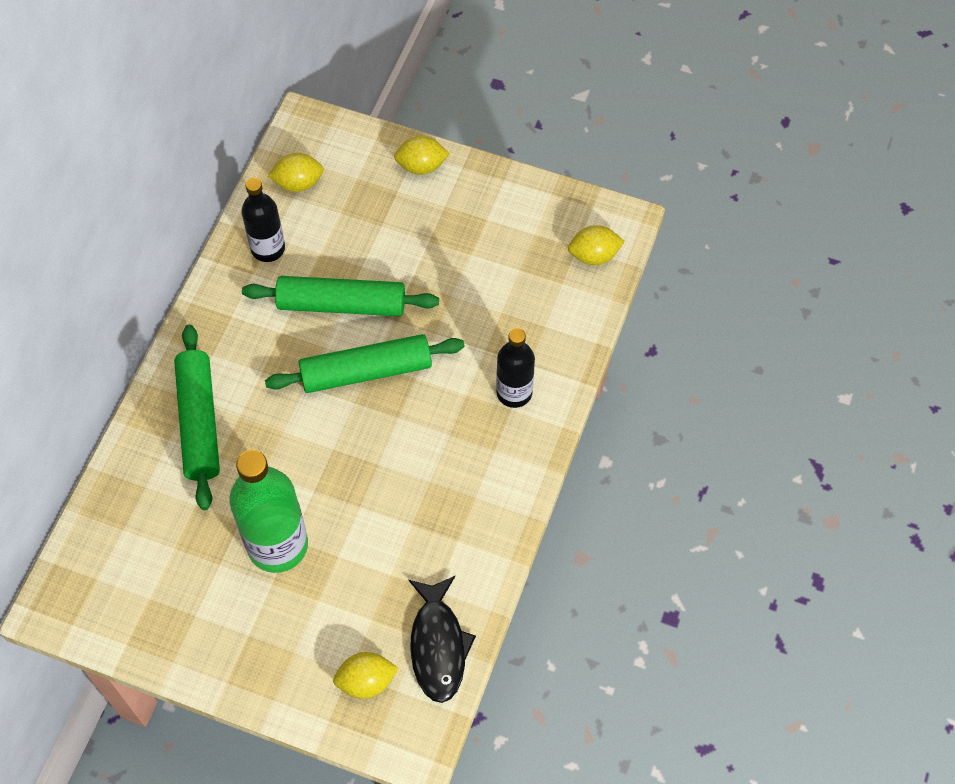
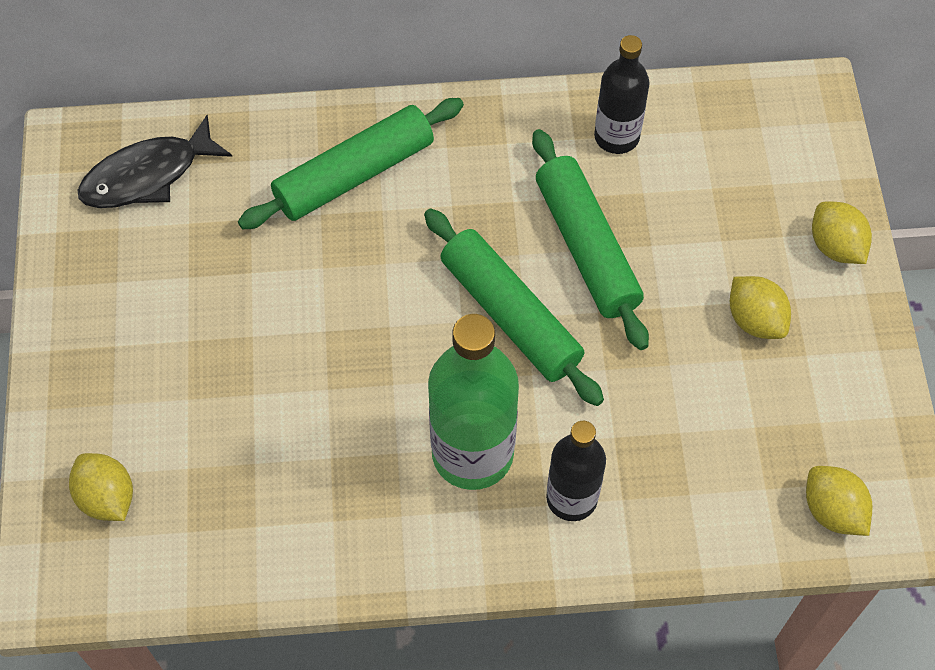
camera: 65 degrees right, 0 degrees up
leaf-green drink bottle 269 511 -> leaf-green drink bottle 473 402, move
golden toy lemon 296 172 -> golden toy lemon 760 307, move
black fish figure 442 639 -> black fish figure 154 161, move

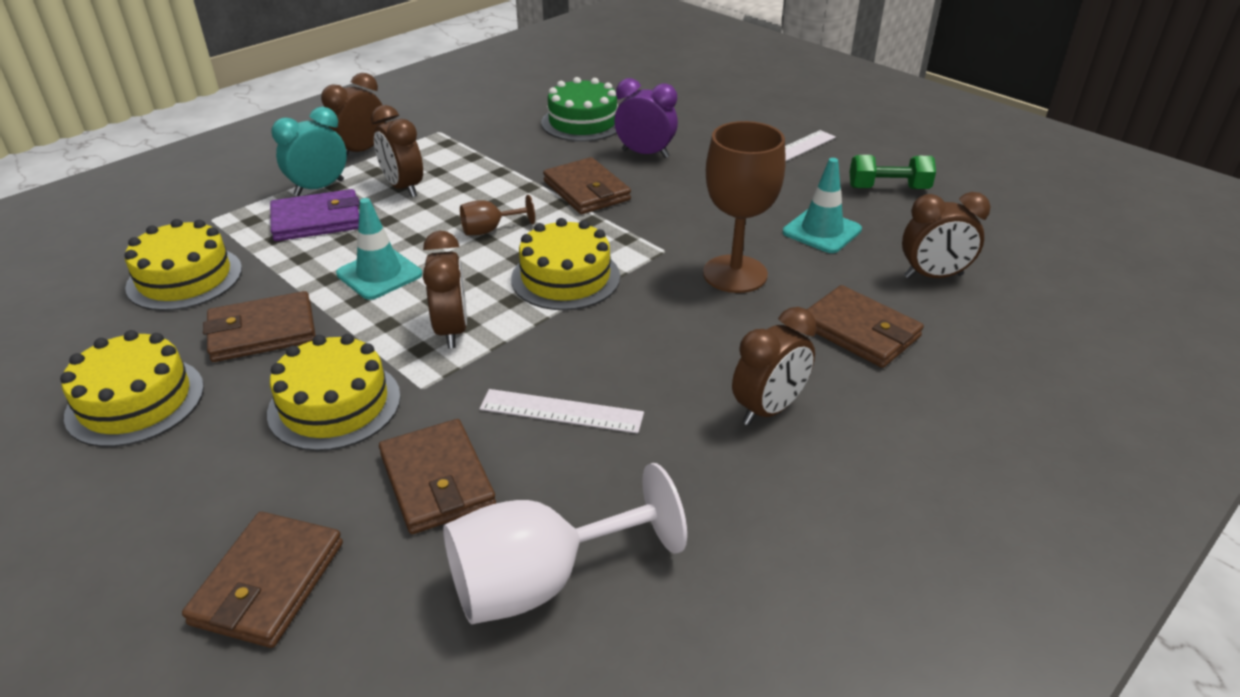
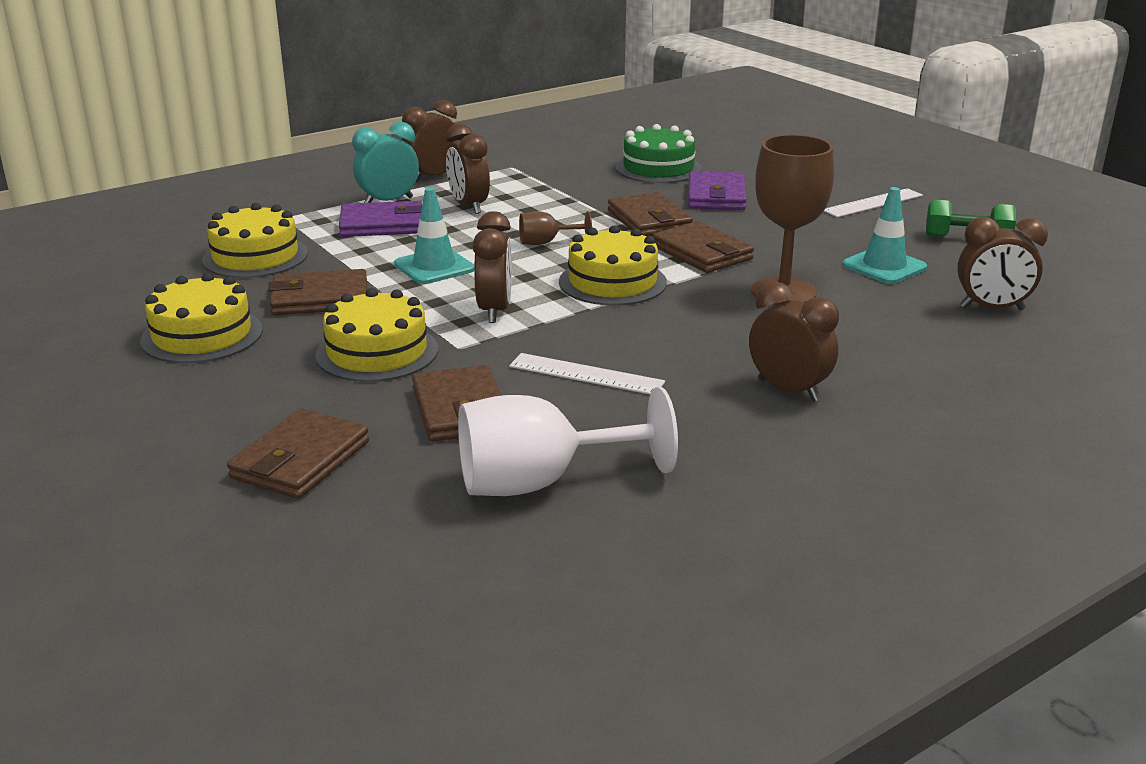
camera: 10 degrees right, 10 degrees down
purple clock 646 118 -> purple billfold 717 190
brown clock 774 366 -> brown clock 794 342, 105 degrees counterclockwise
brown billfold 865 326 -> brown billfold 703 247, move

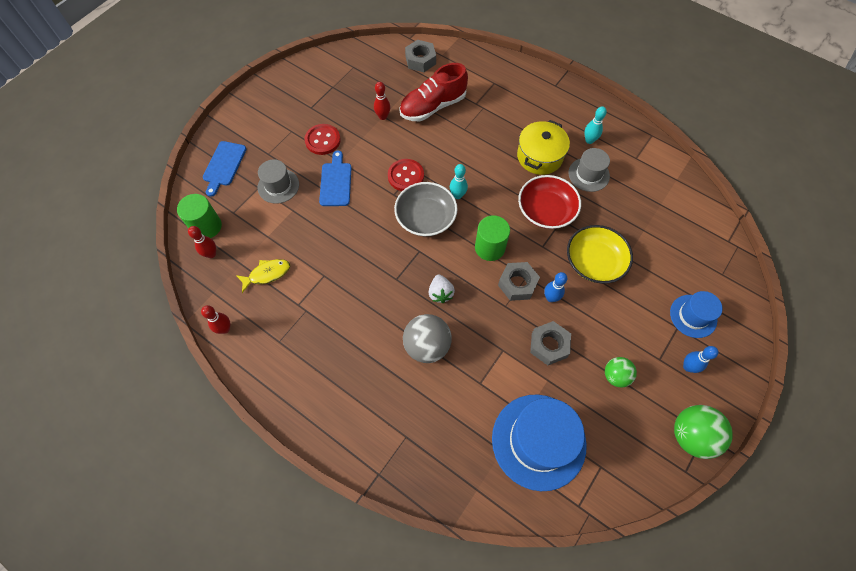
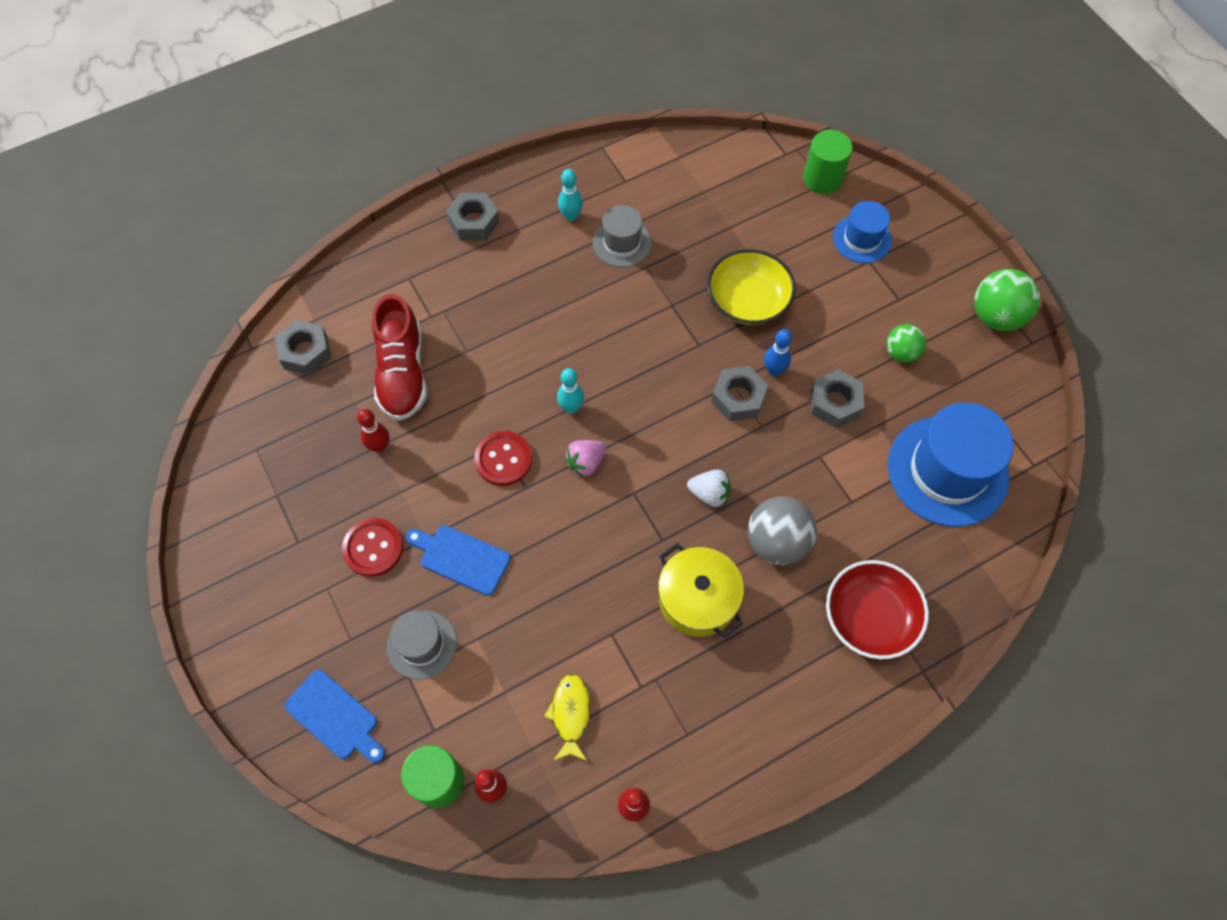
camera: 65 degrees left, 0 degrees up
gray deep dish 426 209 -> rosy toy strawberry 585 458
leaf-green cylinder shape 492 238 -> leaf-green cylinder shape 828 162, move
golden stockpot 543 147 -> golden stockpot 701 590, move
scarlet deep dish 549 202 -> scarlet deep dish 877 609, move
blue skittle 700 359 -> none
none -> gray hexagon nut 473 216

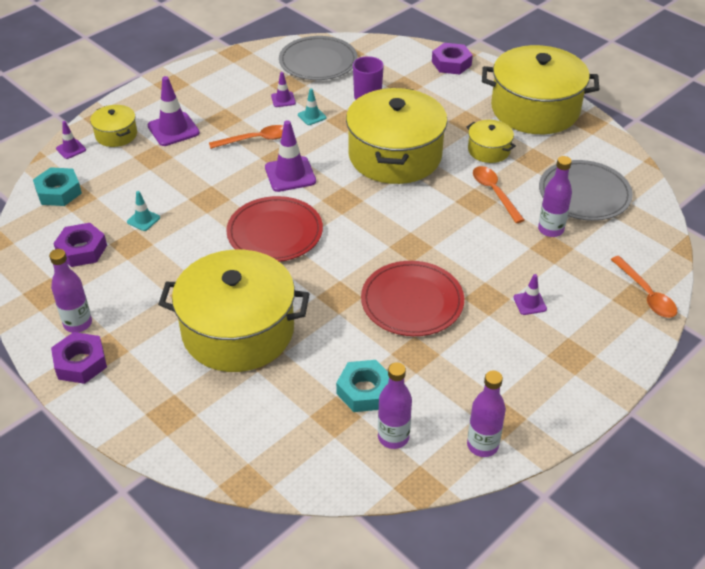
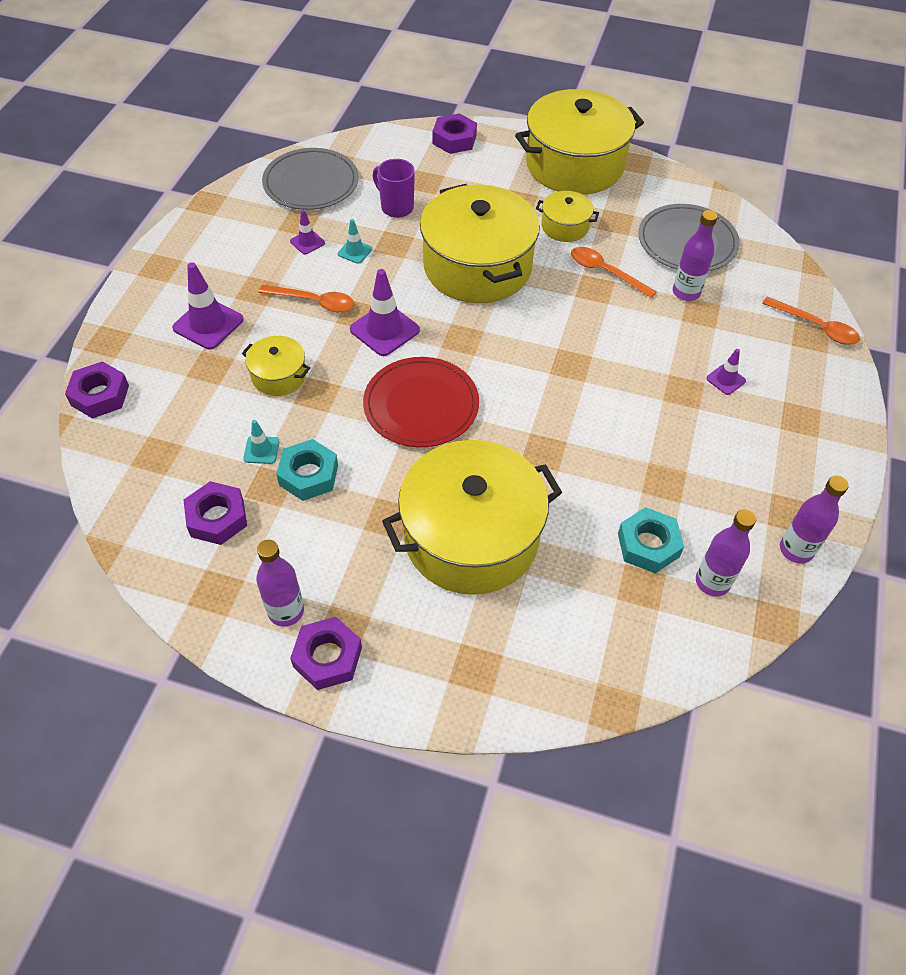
camera: 30 degrees left, 10 degrees up
turquoise hexagon nut 57 186 -> turquoise hexagon nut 307 470, move
purple safety cone 71 140 -> purple hexagon nut 97 390
golden stockpot 113 126 -> golden stockpot 276 366, move
bright orange spoon 246 137 -> bright orange spoon 306 298, 60 degrees clockwise
scarlet flat dish 412 298 -> none

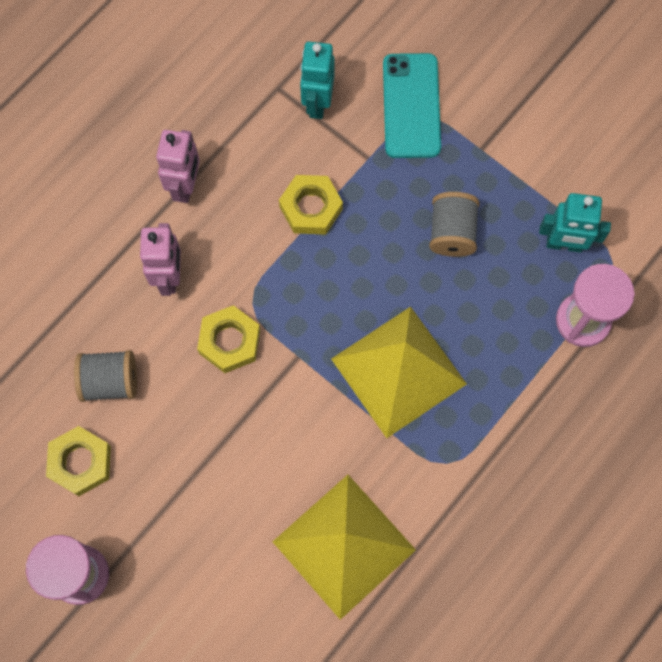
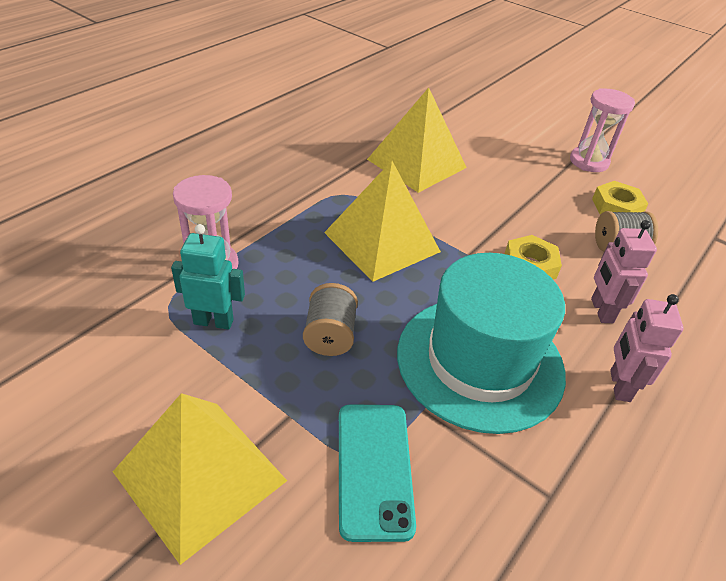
camera: 175 degrees right, 30 degrees down
golden hexagon nut 311 205 -> turquoise hat 481 343
turquoise toy robot 317 80 -> none
none -> golden solid pyramid 200 479

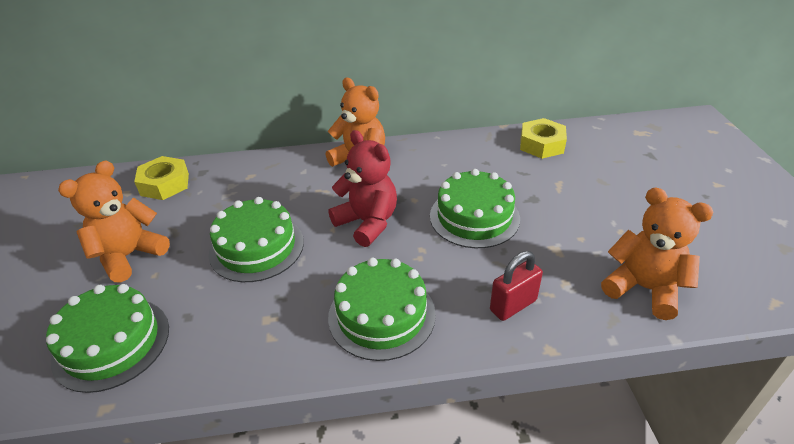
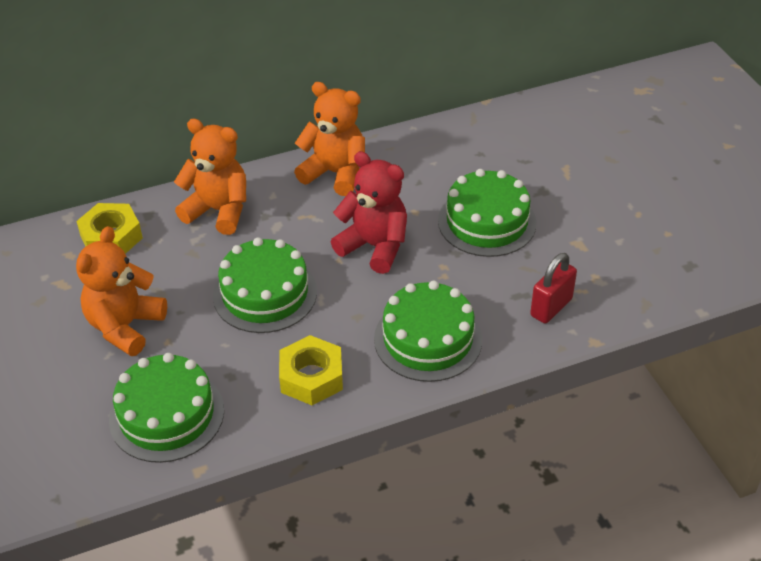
camera: 15 degrees left, 5 degrees up
golden hexagon nut 543 138 -> golden hexagon nut 311 370, move
bright orange teddy bear 657 254 -> bright orange teddy bear 210 177, move

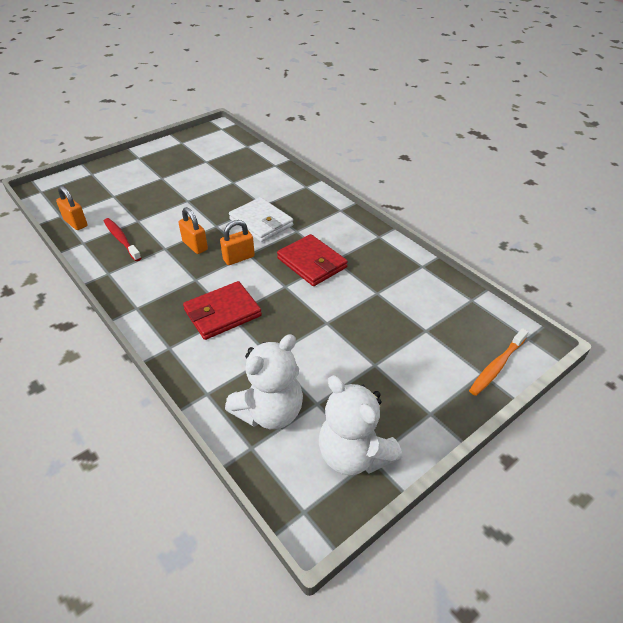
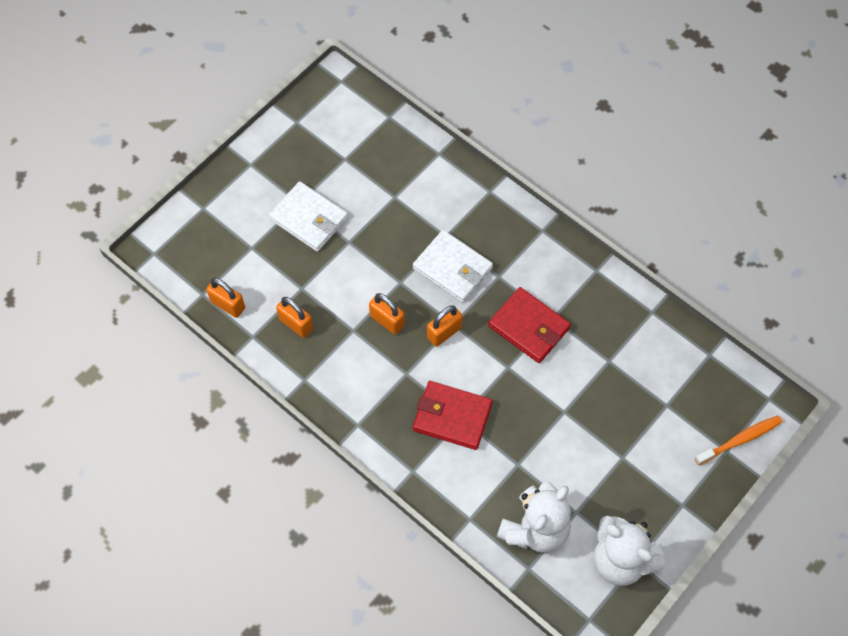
camera: 10 degrees left, 20 degrees up
scarlet toothbrush 122 239 -> bright orange padlock 294 317
scarlet billfold 222 310 -> scarlet billfold 453 415, 60 degrees clockwise
bright orange toothbrush 499 362 -> bright orange toothbrush 738 440, 150 degrees counterclockwise
none -> pure white billfold 308 216

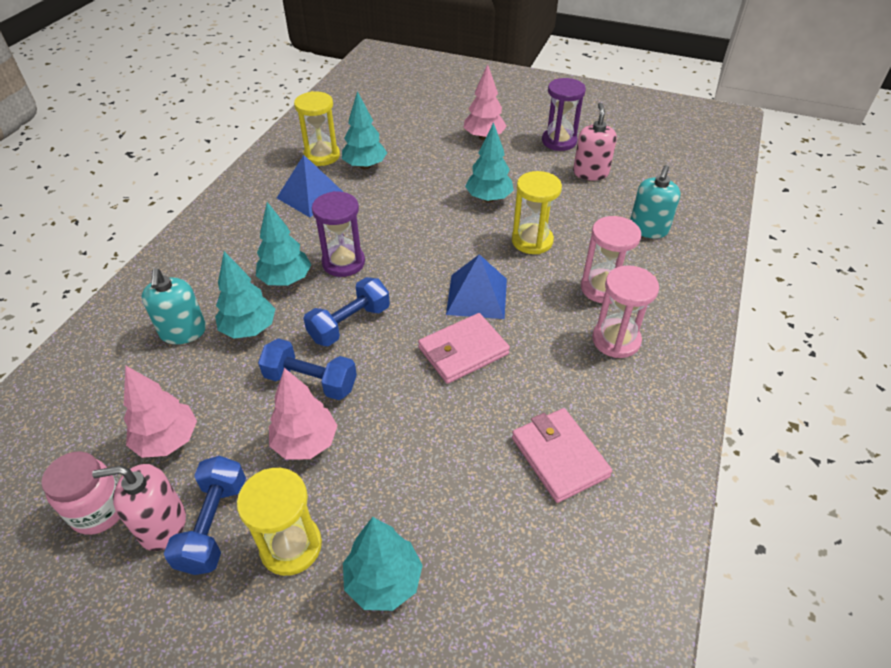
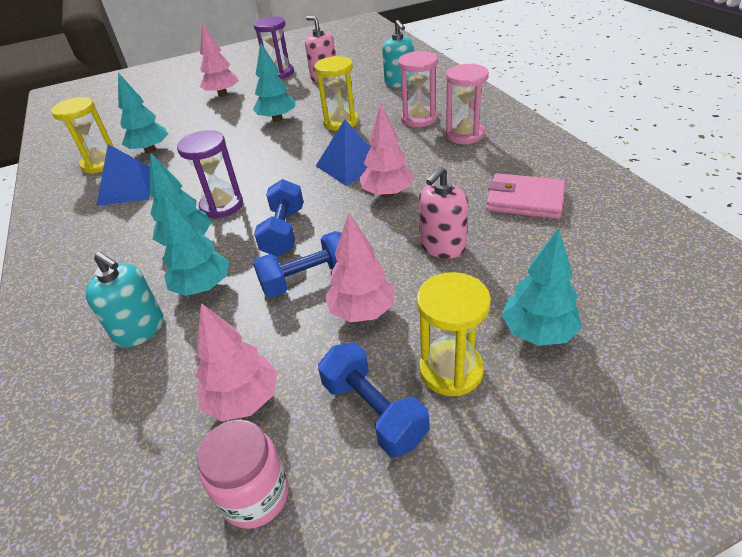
camera: 40 degrees left, 5 degrees down
rosy soap dispenser 139 507 -> rosy soap dispenser 443 212, move
rosy billfold 464 348 -> rosy tree 386 150

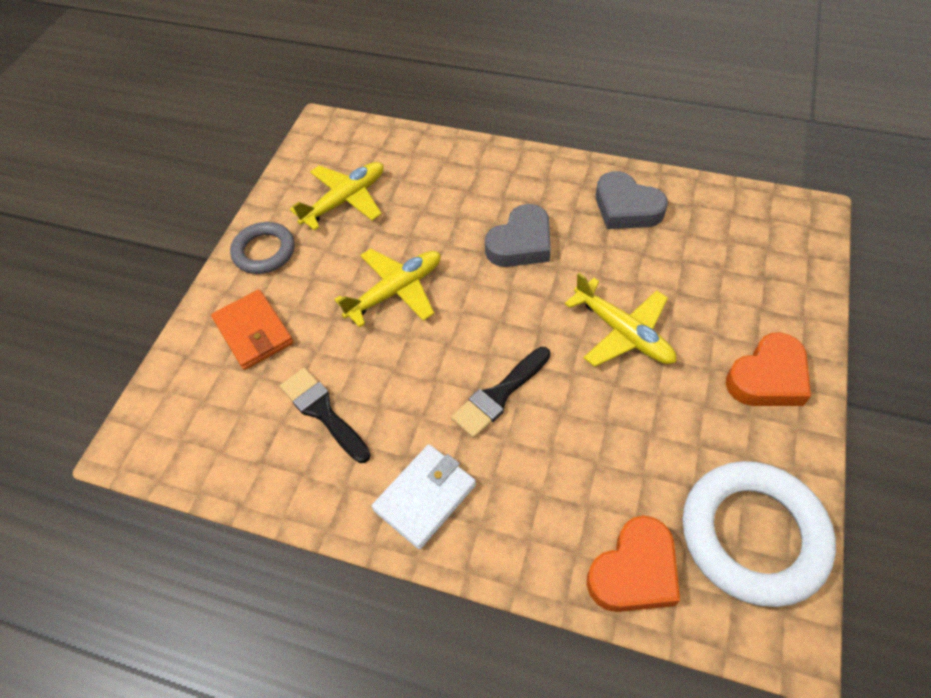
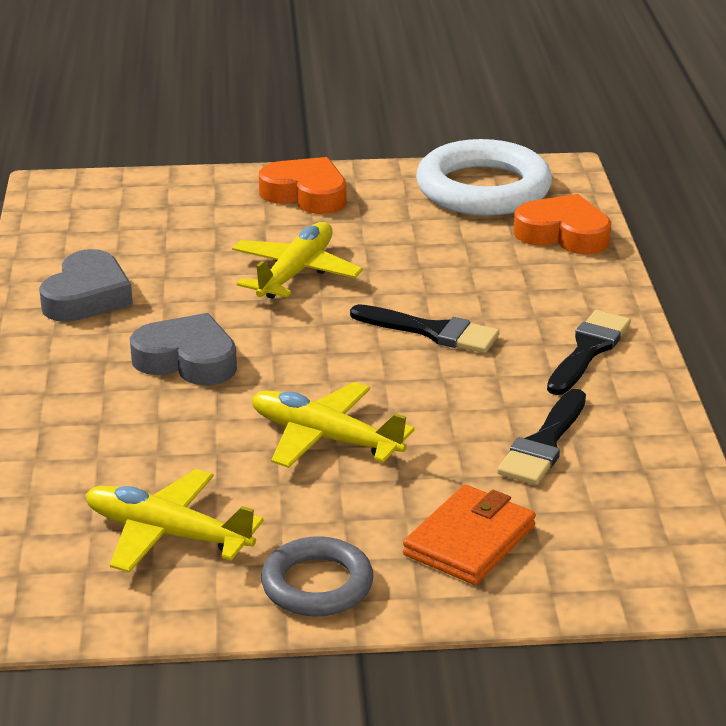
camera: 115 degrees left, 25 degrees down
pure white billfold 424 496 -> black paint brush 589 352

